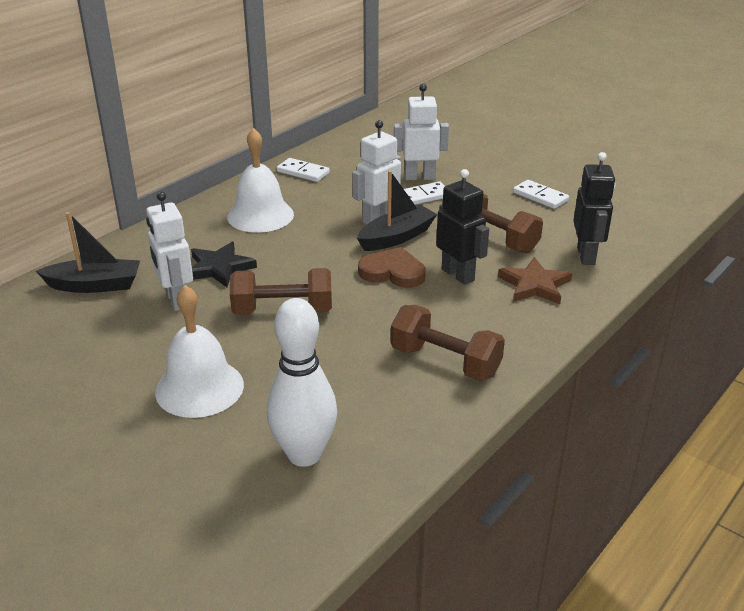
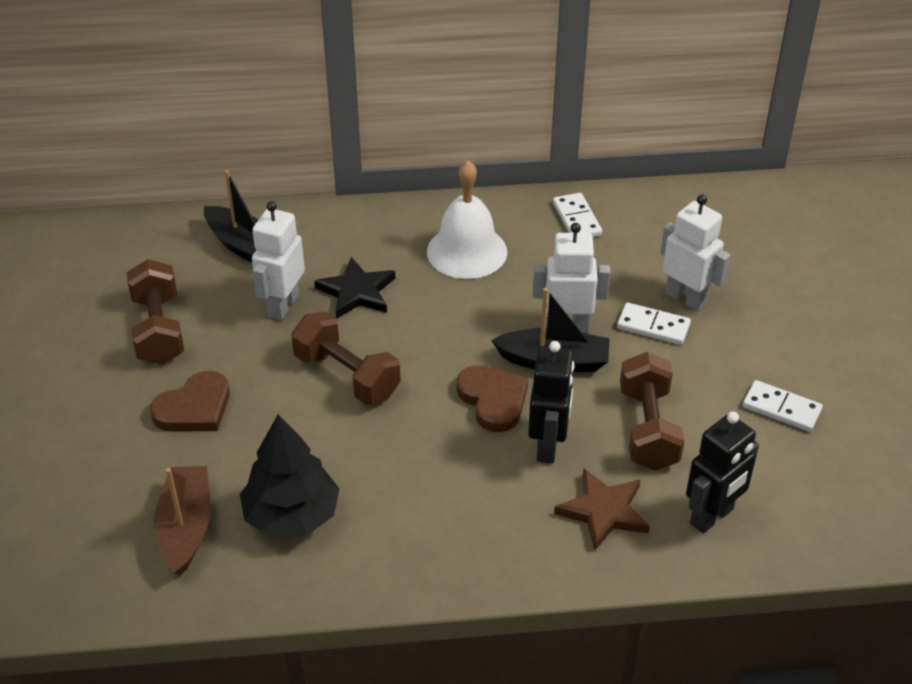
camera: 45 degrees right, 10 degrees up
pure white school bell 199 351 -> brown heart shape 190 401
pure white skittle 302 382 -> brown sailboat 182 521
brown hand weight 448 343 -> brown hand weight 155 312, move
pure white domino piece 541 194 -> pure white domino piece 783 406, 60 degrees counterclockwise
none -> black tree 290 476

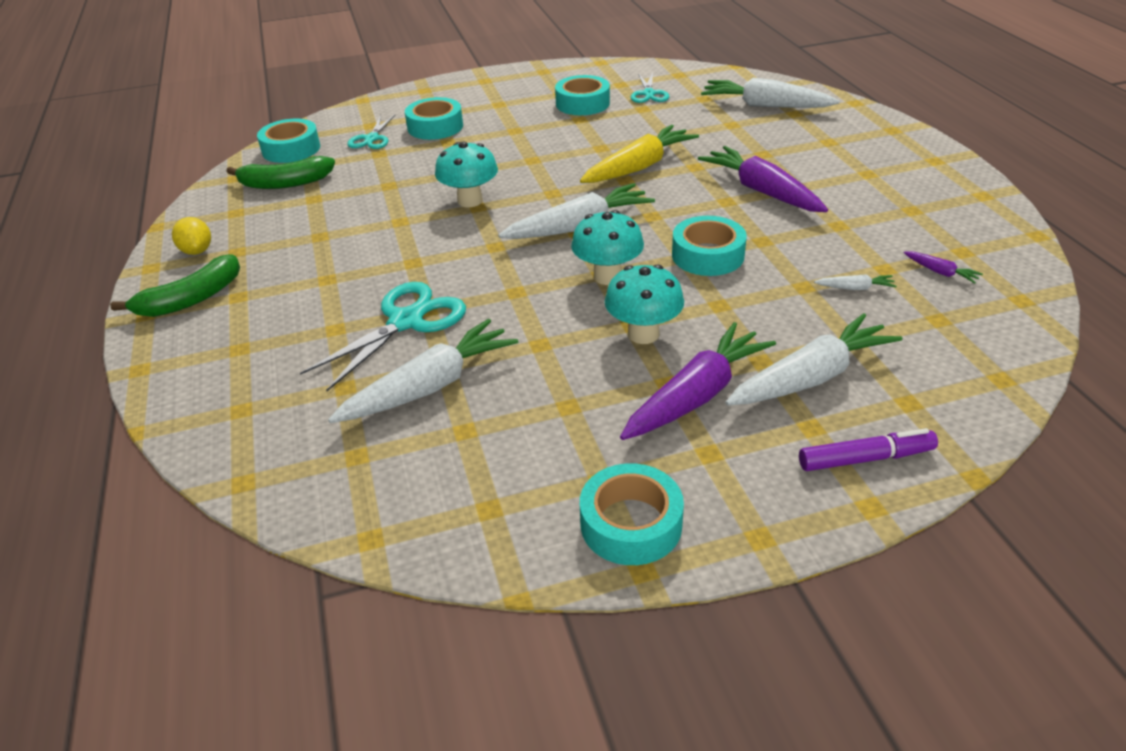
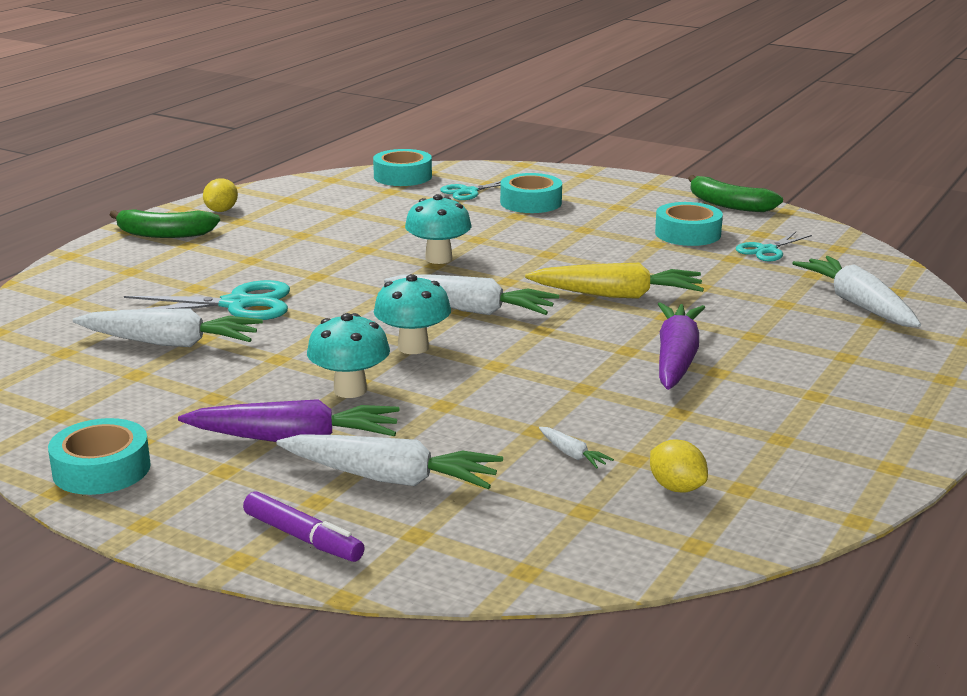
camera: 45 degrees right, 15 degrees down
leaf-green banana fruit 280 172 -> leaf-green banana fruit 735 193, move
turquoise roll of tape 709 246 -> none
purple toy carrot 943 267 -> golden toy lemon 679 466

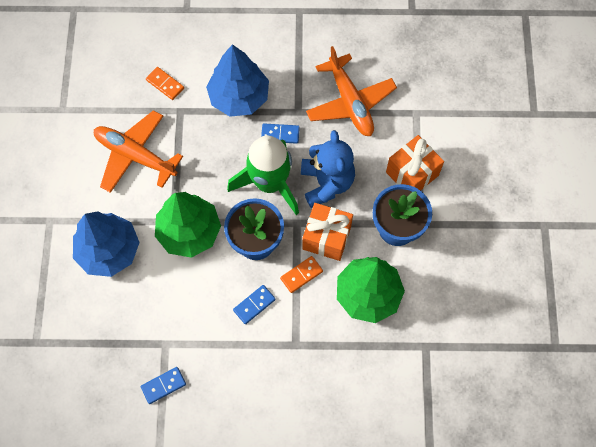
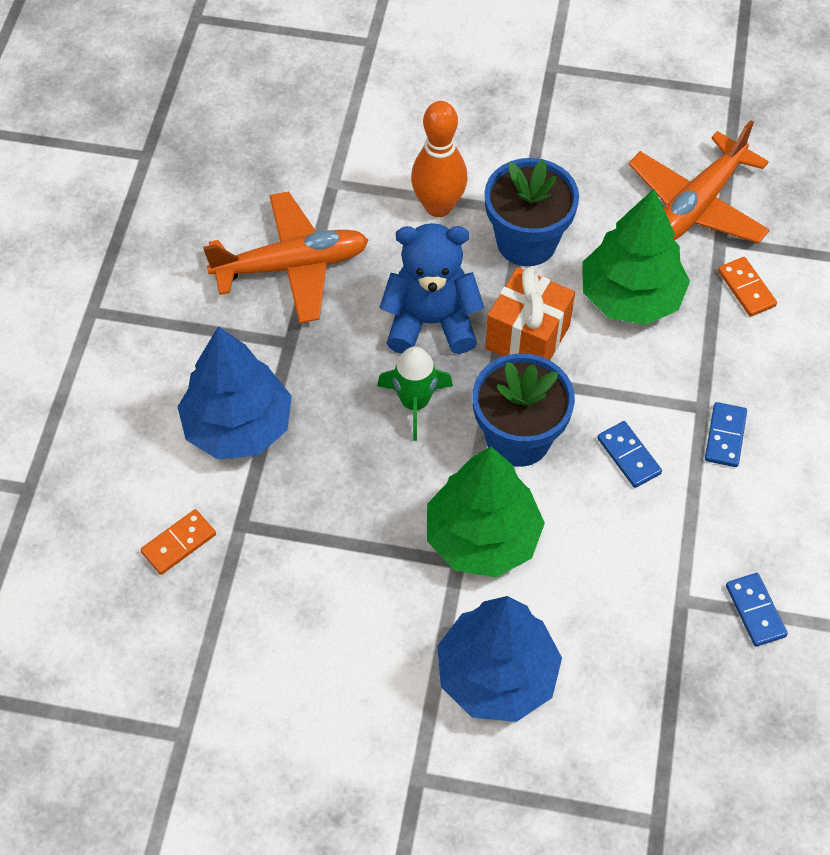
camera: 80 degrees left, 10 degrees down
bright orange plane 138 151 -> bright orange plane 699 182, move
leaf-green toy rocket 263 175 -> leaf-green toy rocket 415 393, x0.58
blue domino piece 280 134 -> blue domino piece 726 434, move
bright orange domino piece 301 274 -> bright orange domino piece 747 287, move
bright orange present 415 163 -> bright orange skittle 439 159

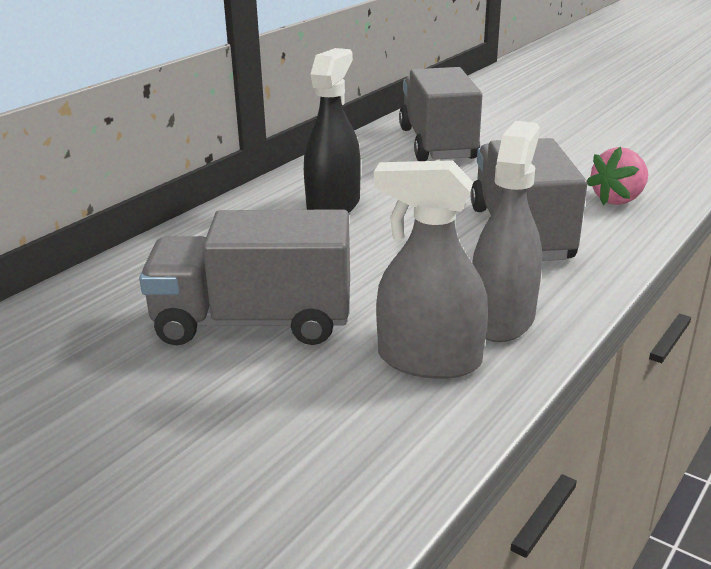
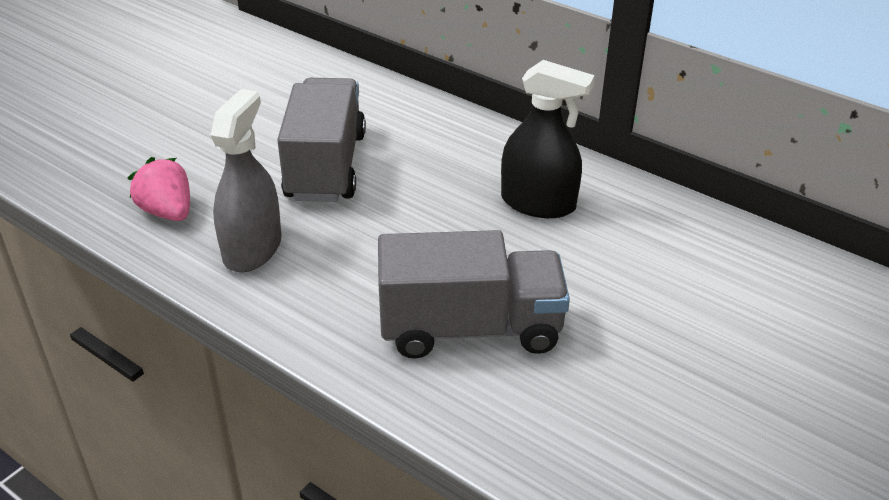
camera: 90 degrees right, 10 degrees up
gray truck 440 114 -> none
gray sprayer 507 231 -> none
rosy toy strawberry 617 176 -> rosy toy strawberry 158 189, move

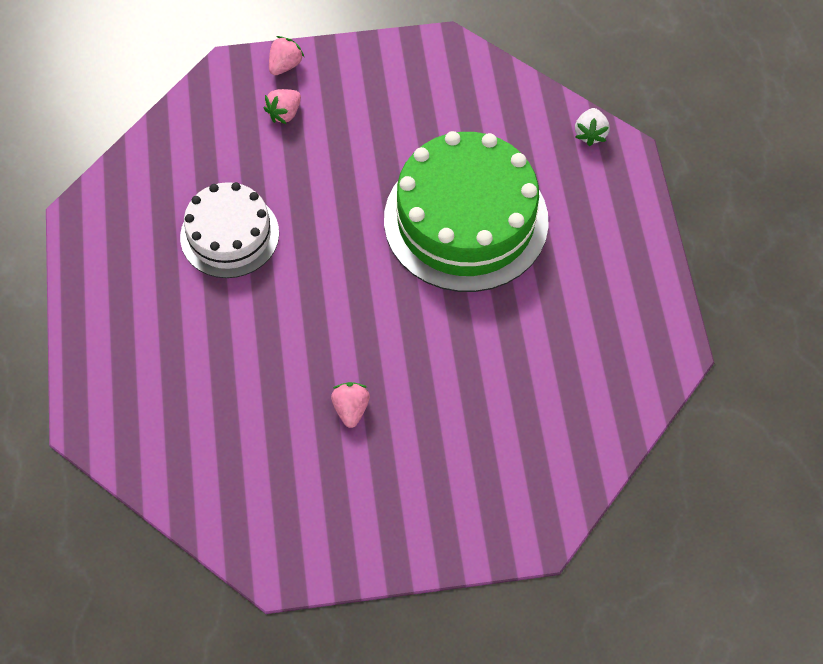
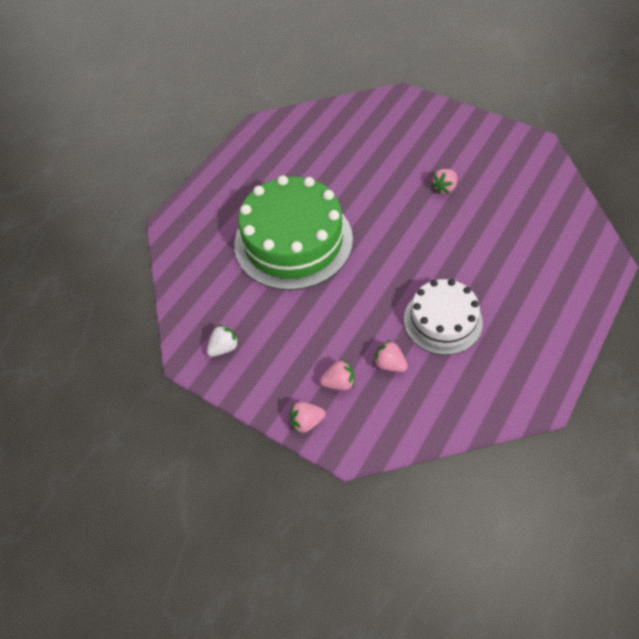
camera: 135 degrees left, 5 degrees down
pure white toy strawberry 592 127 -> pure white toy strawberry 223 340, move
none -> rosy toy strawberry 390 356

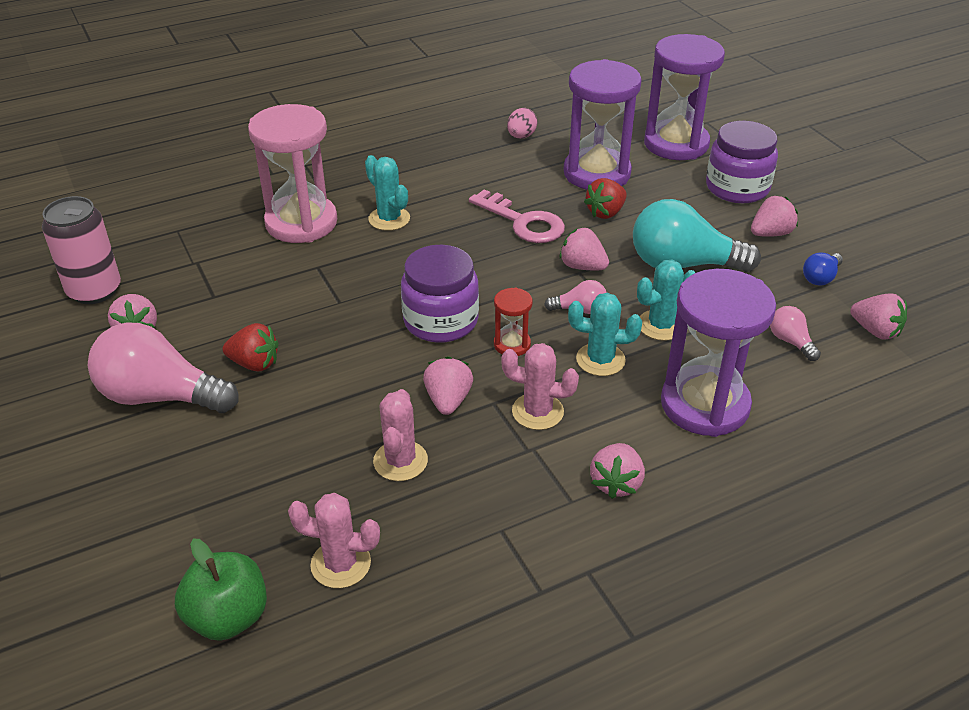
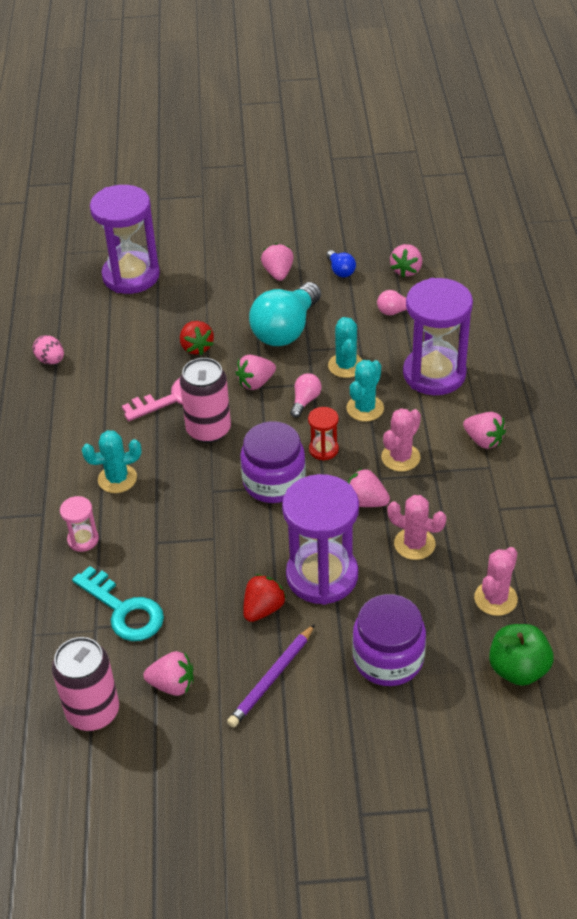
camera: 65 degrees left, 5 degrees up
rosy bulb 163 368 -> purple lead pencil 271 676
rosy hourglass 292 173 -> rosy hourglass 79 524, x0.45
purple hourglass 602 124 -> purple hourglass 320 539, move
purple preserve jar 742 162 -> purple preserve jar 389 640, move
rosy toy strawberry 878 316 -> rosy toy strawberry 406 260, 135 degrees clockwise
none -> turquoise latchkey 118 603
none -> rosy can 205 400

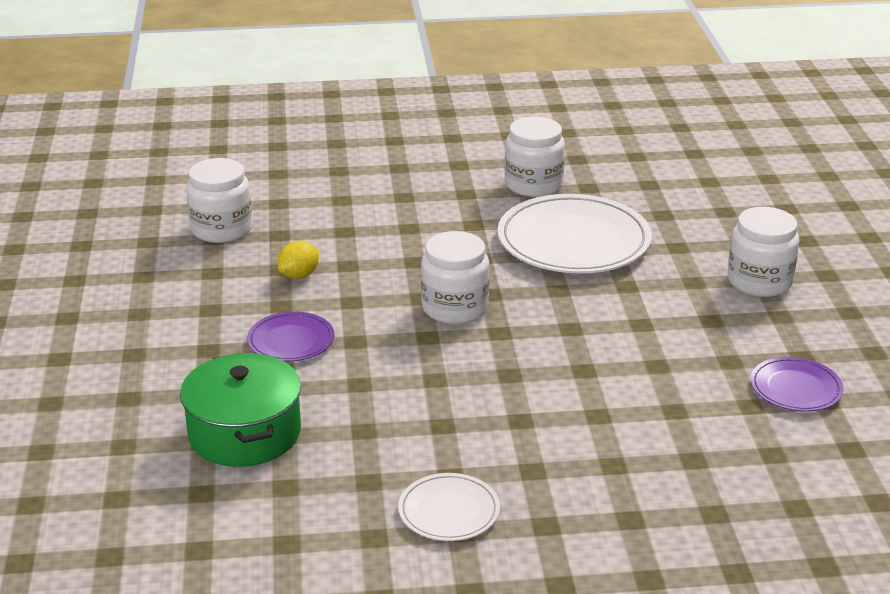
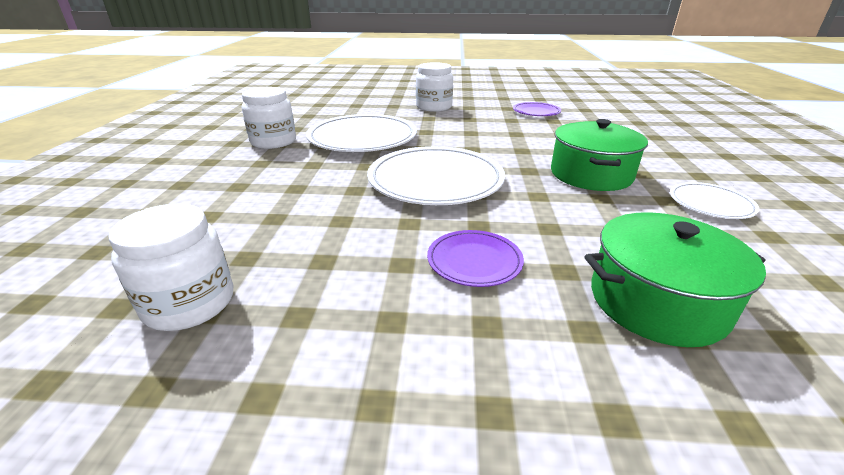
camera: 80 degrees left, 0 degrees up
golden toy lemon 298 259 -> none
pure white preserve jar 455 277 -> pure white flat dish 436 175
none -> leaf-green stockpot 599 155

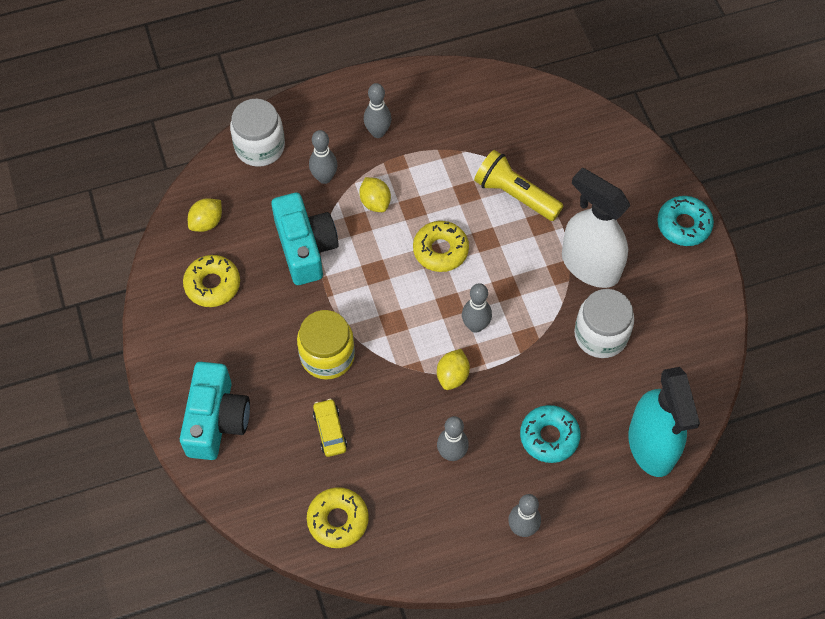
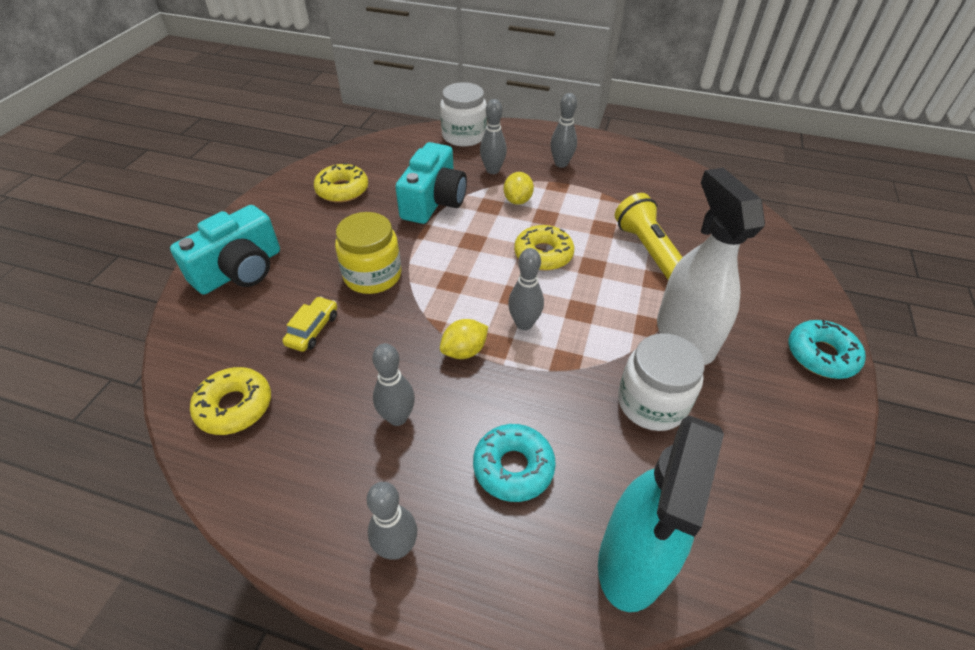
camera: 35 degrees right, 15 degrees down
golden toy lemon 205 215 -> none

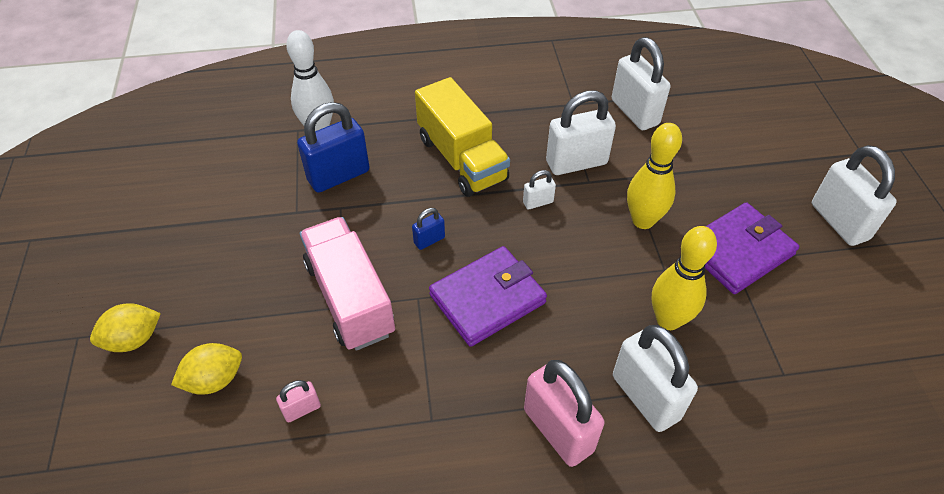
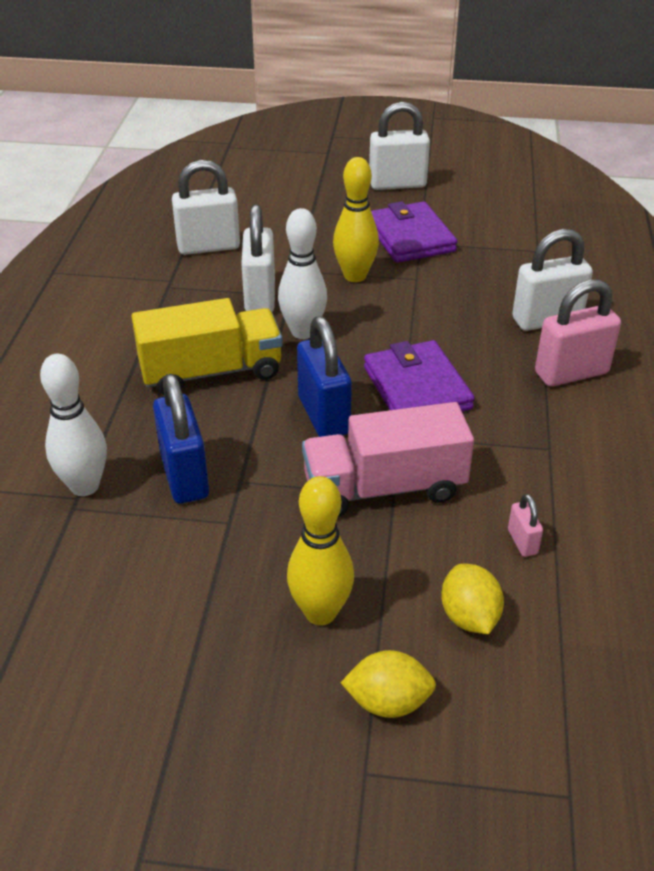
camera: 75 degrees left, 10 degrees down
golden toy lemon 125 327 -> golden toy lemon 388 684, 75 degrees counterclockwise
blue padlock 428 229 -> blue padlock 324 376, x2.11
pure white padlock 539 189 -> pure white skittle 302 273
golden skittle 684 278 -> golden skittle 320 550, move

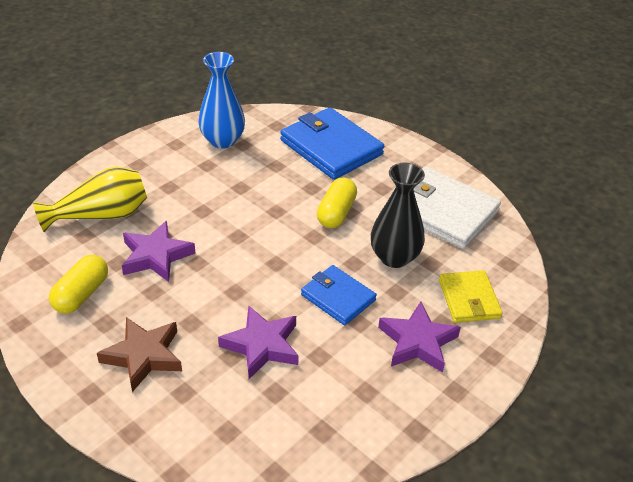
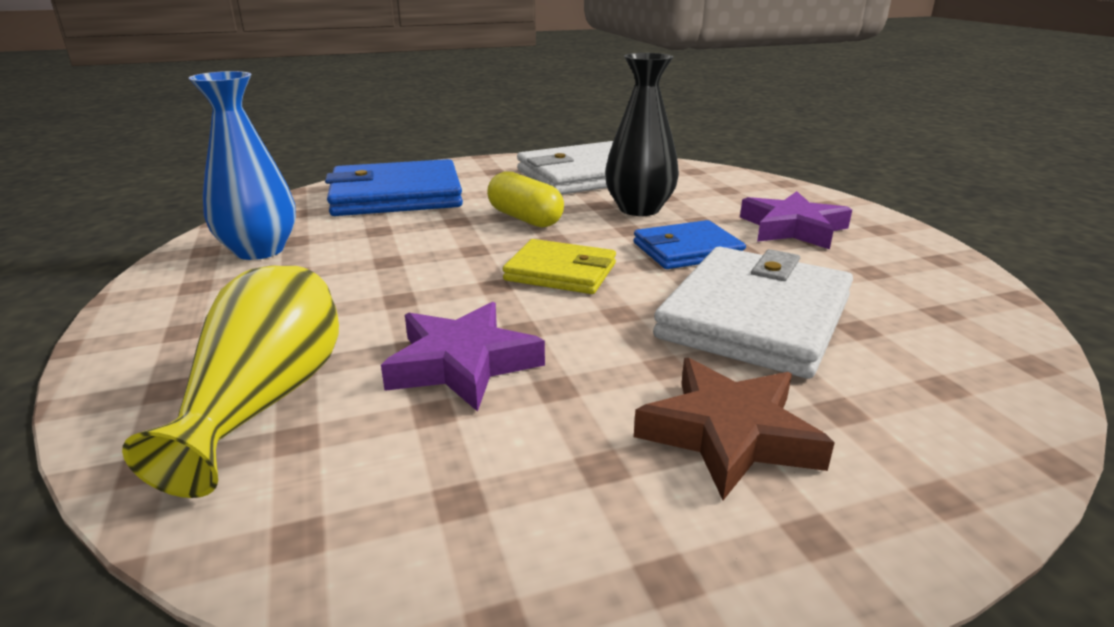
camera: 60 degrees left, 15 degrees down
golden capsule 78 284 -> none
purple star shape 258 342 -> pure white billfold 753 313
golden billfold 470 296 -> golden billfold 559 266, move

